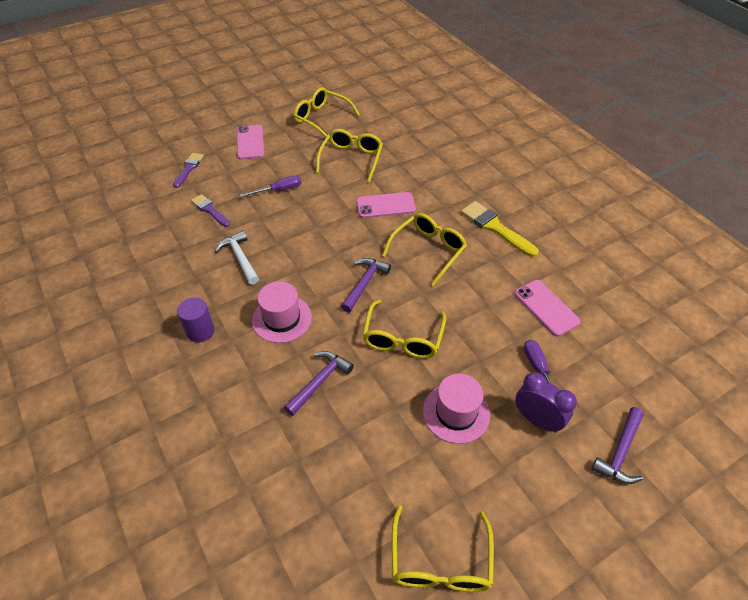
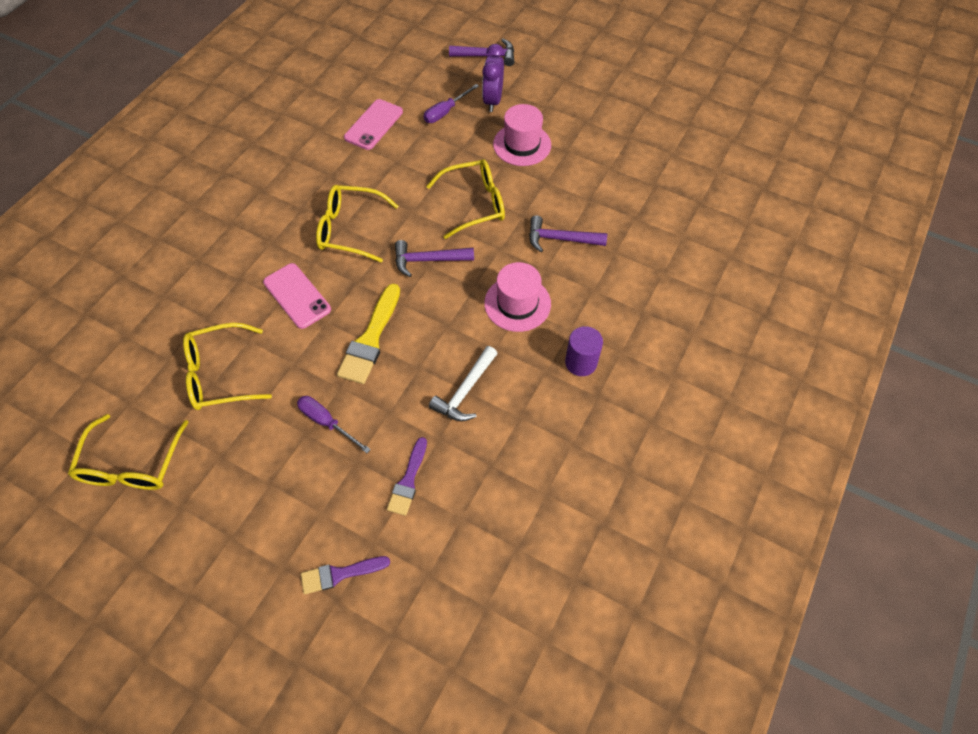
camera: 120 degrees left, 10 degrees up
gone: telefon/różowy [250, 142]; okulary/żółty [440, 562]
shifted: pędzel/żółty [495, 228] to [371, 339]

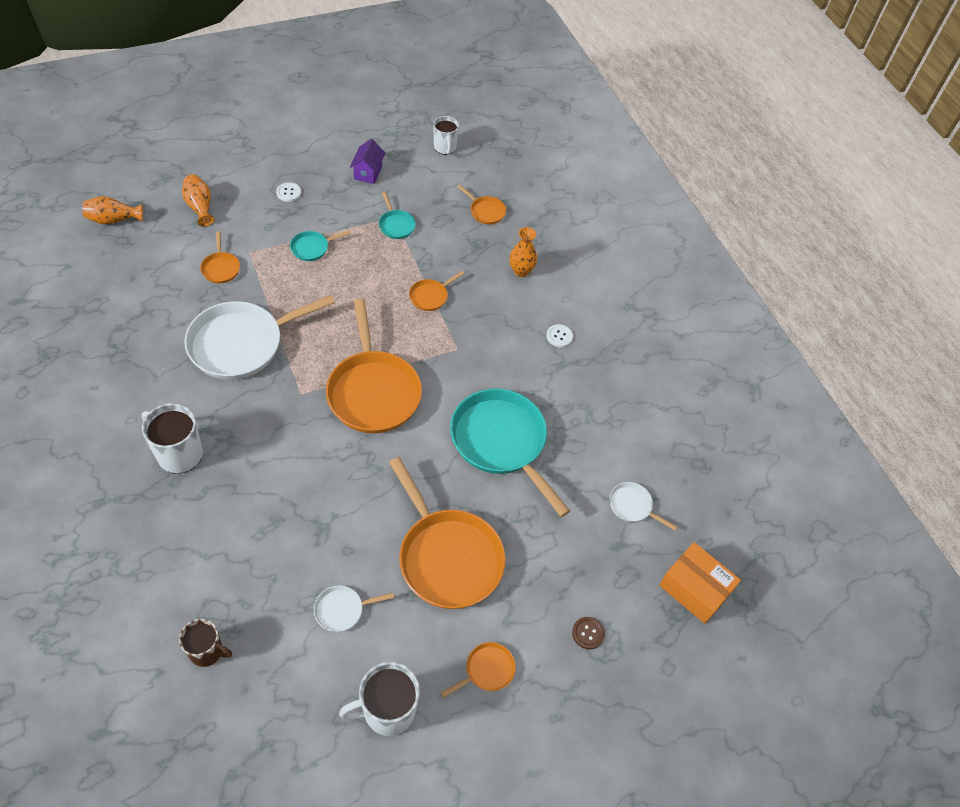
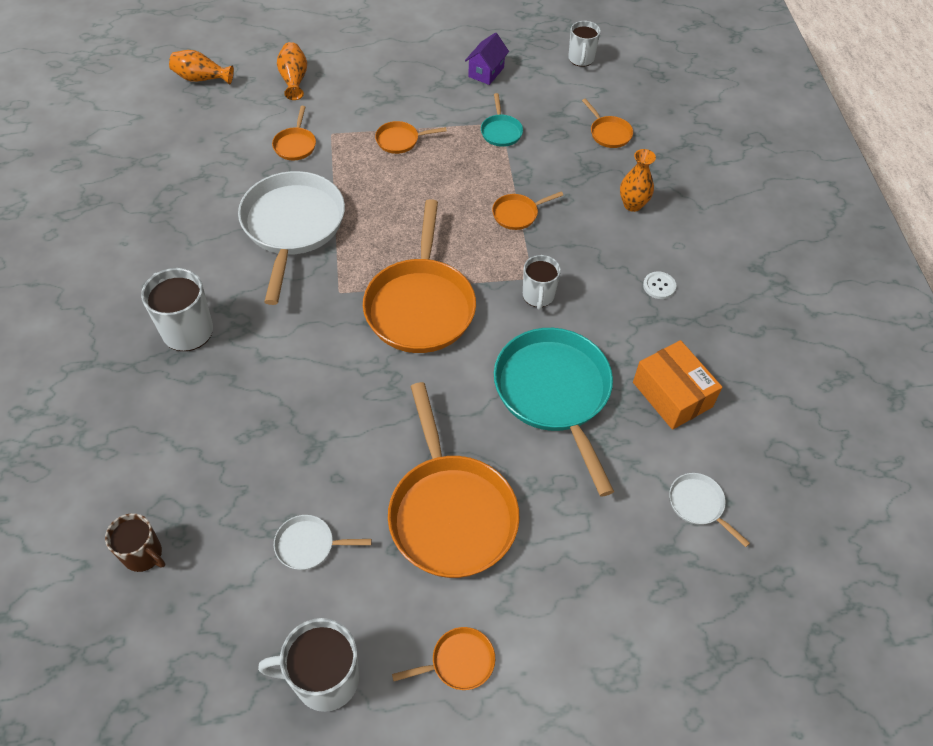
camera: 20 degrees right, 0 degrees up
gone: guzik/biały [288, 193]; guzik/brązowy [588, 633]
new: kubek/biały [538, 296]
shifted: pudełko/pomarańczowy [695, 589] to [672, 394]
repainted: patelnia/turkusowy [312, 248] to patelnia/pomarańczowy [400, 140]
rotated: patelnia/biały [242, 343] = [292, 227] 105 degrees clockwise

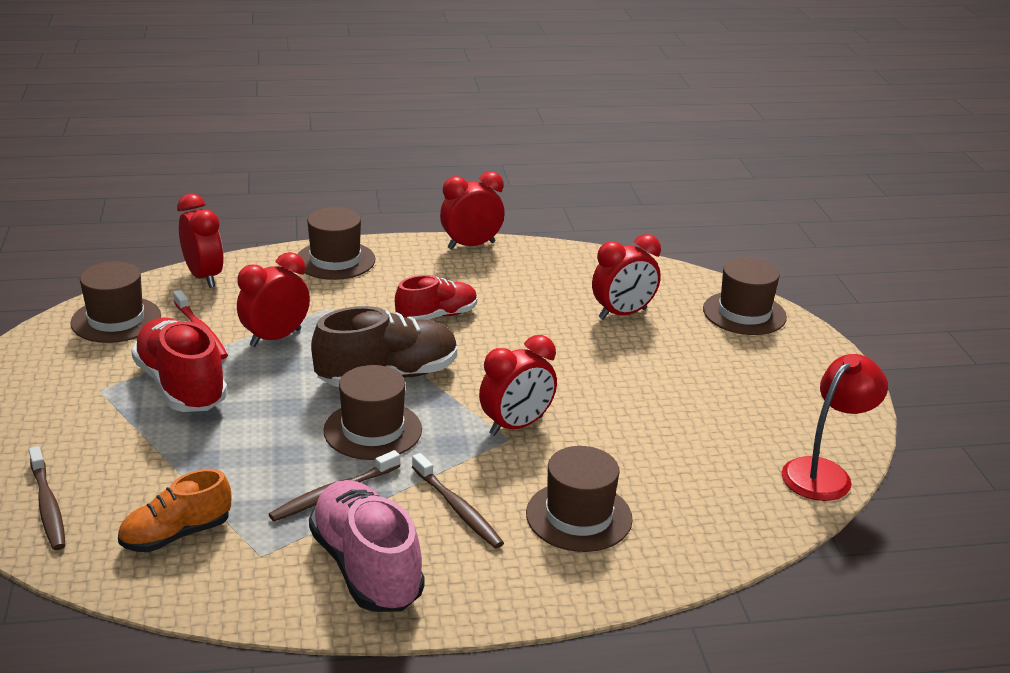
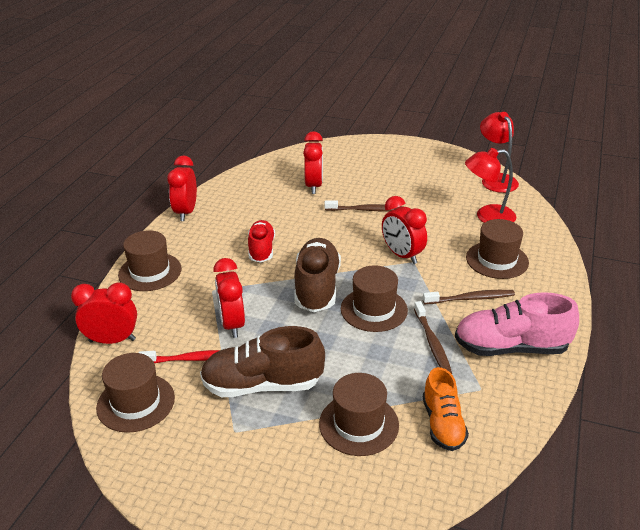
camera: 60 degrees left, 5 degrees up
new: lampka/czerwony [487, 216]
shifted: kapelusz/brązowy [744, 313] to [359, 424]; szczoteczka do zębów/brązowy [48, 506] to [366, 210]
repainted: but/czerwony [181, 386] to but/brązowy [262, 385]
rotated: budzik/czerwony [516, 426] = [402, 255] 150 degrees clockwise

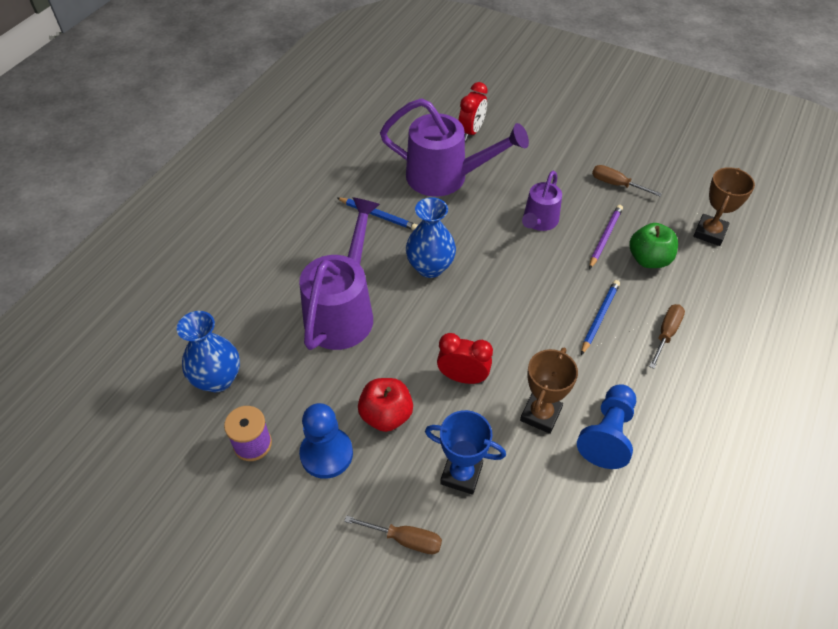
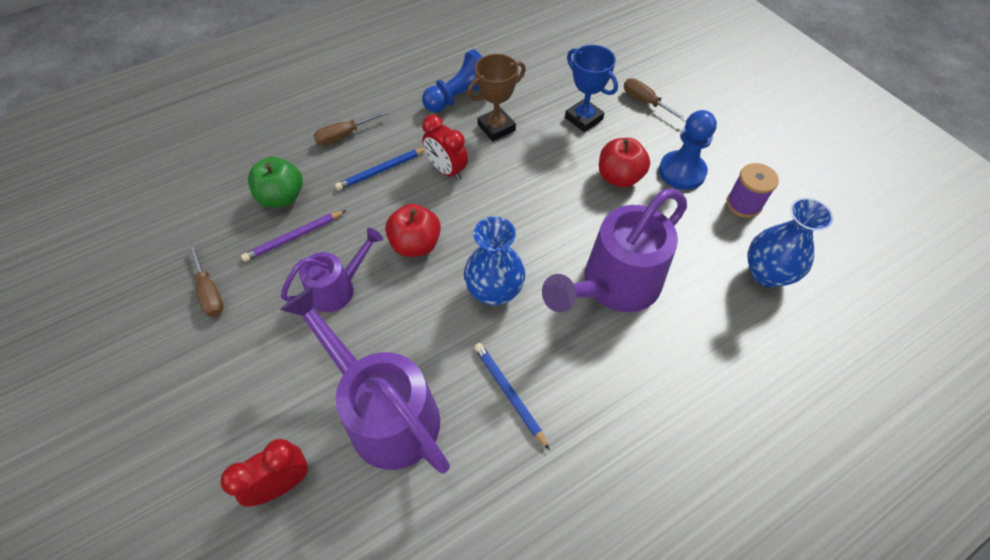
camera: 150 degrees left, 5 degrees up
gone: puchar/brązowy [709, 233]
new: jabłko/czerwony [416, 244]
shifted: budzik/czerwony [463, 377] to [447, 170]

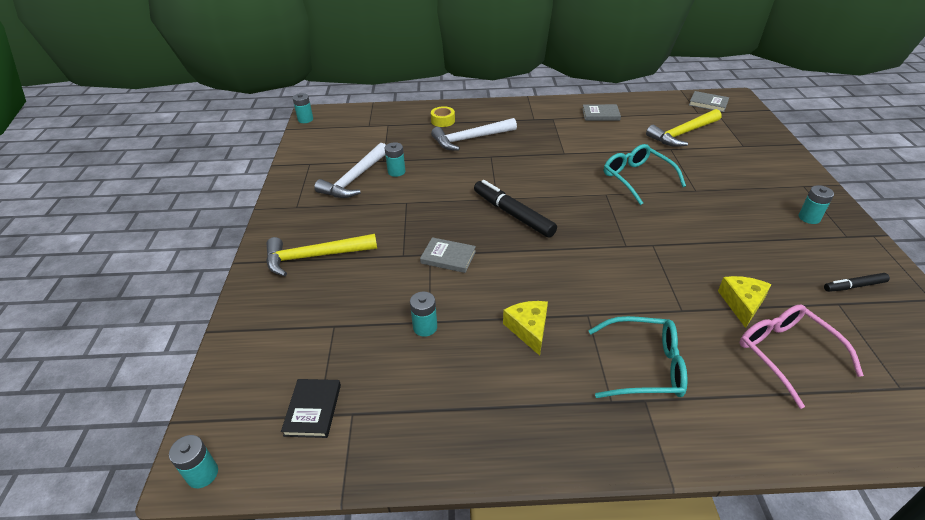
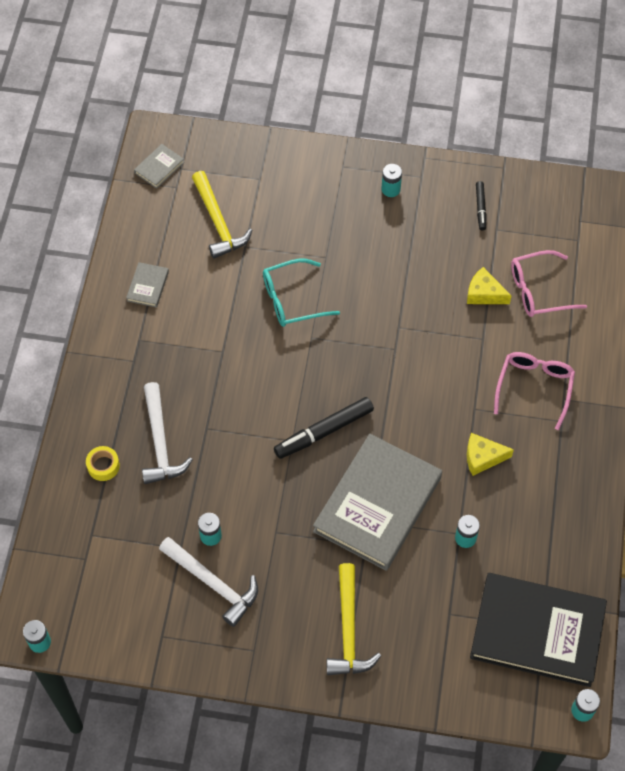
camera: 80 degrees left, 20 degrees up
repainted: okulary/turkusowy [644, 366] to okulary/różowy [534, 388]
scaled: książka/szary [448, 257] = [377, 504] x2.48; książka/czarny [313, 410] = [537, 632] x2.48

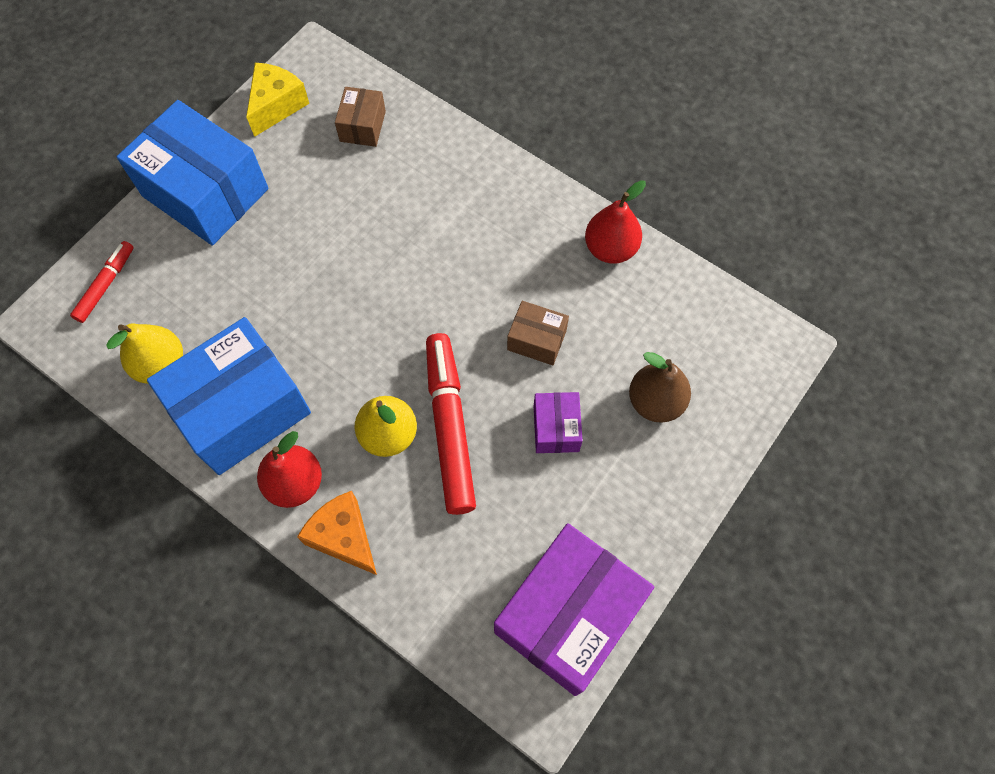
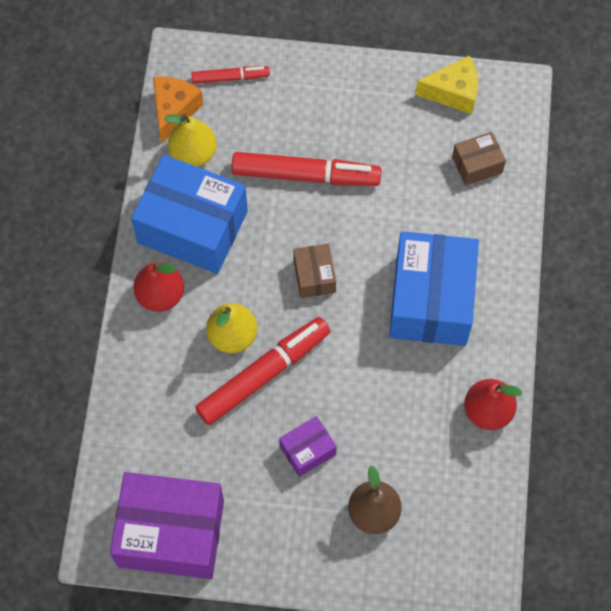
camera: 60 degrees right, 0 degrees up
new: flamaster/czerwony [306, 175]
shifted: ser/pomarańczowy [344, 537] to [174, 110]; pudełko/brązowy [536, 340] to [314, 276]; pudełko/niebieski [205, 192] to [431, 300]

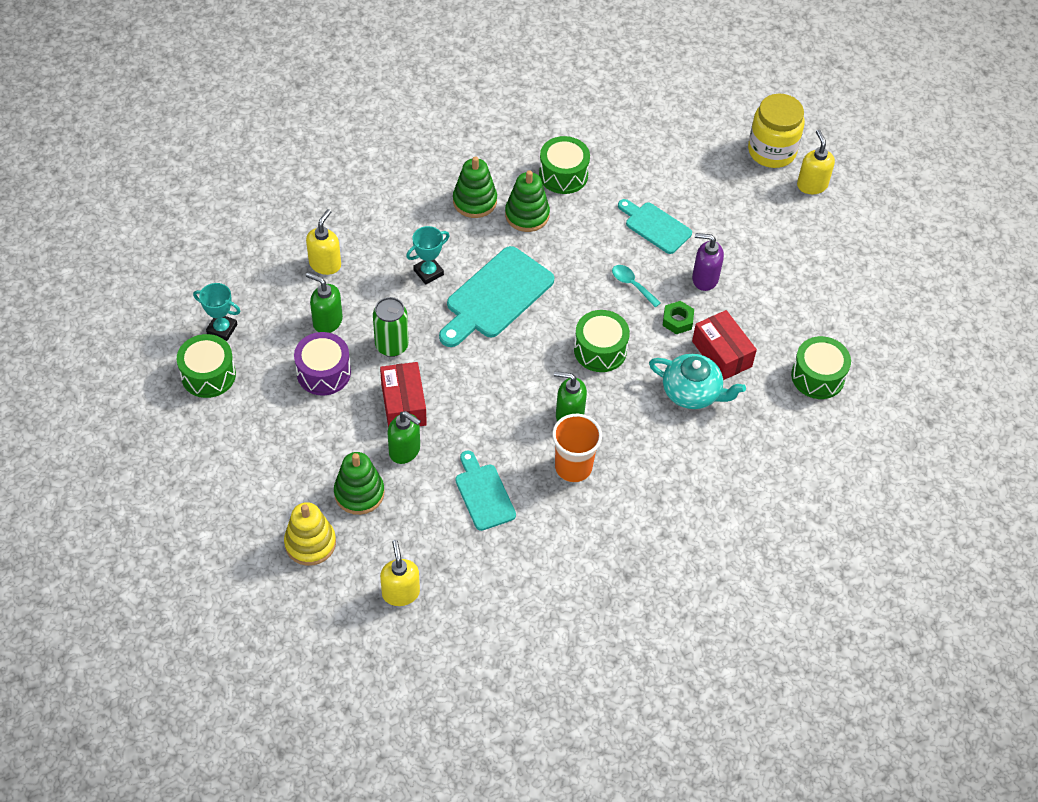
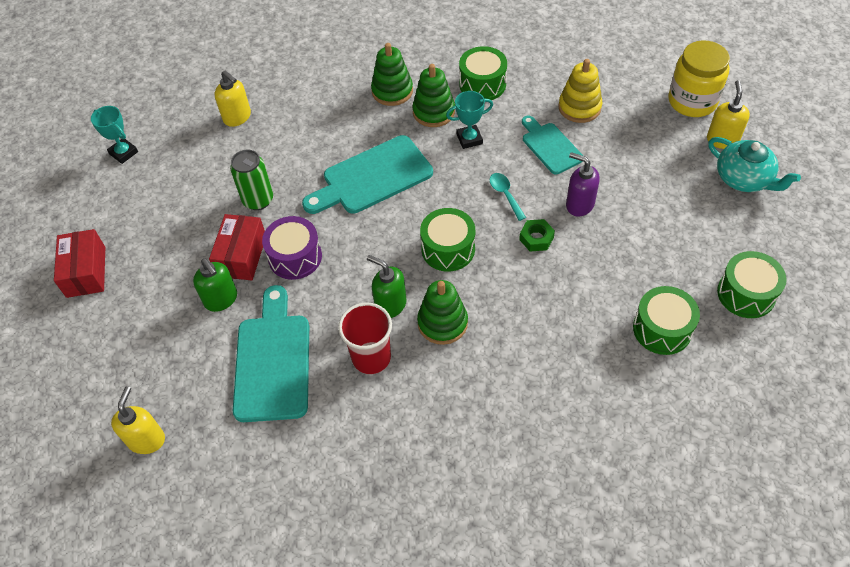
camera: 25 degrees right, 0 degrees up
gone: dozownik mydła/zielony [327, 321]
shifted: pudełko/czerwony [721, 354] to [86, 272]; bęben/fioletowy [323, 373] to [295, 257]; zabawka nakładanka/zielony [359, 493] to [442, 323]; puchar/turkusowy [428, 272] to [469, 139]; zabawka nakładanka/żółty [310, 543] to [579, 107]; imbryk/turkusowy [692, 392] to [744, 179]; bęben/zielony [208, 375] to [746, 294]
repainted: szklanka/pomarańczowy [573, 467] to szklanka/czerwony [371, 358]
rotated: dozownik mydła/żółty [325, 264] = [237, 117] 90 degrees clockwise
scaled: deska do krojenia/turkusowy [483, 494] = [273, 361] x1.64

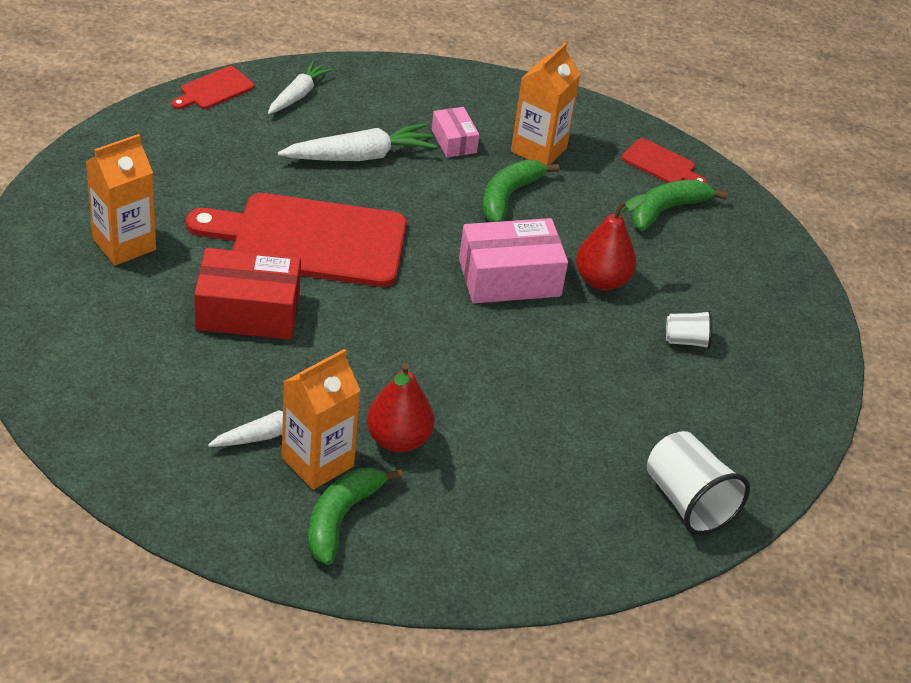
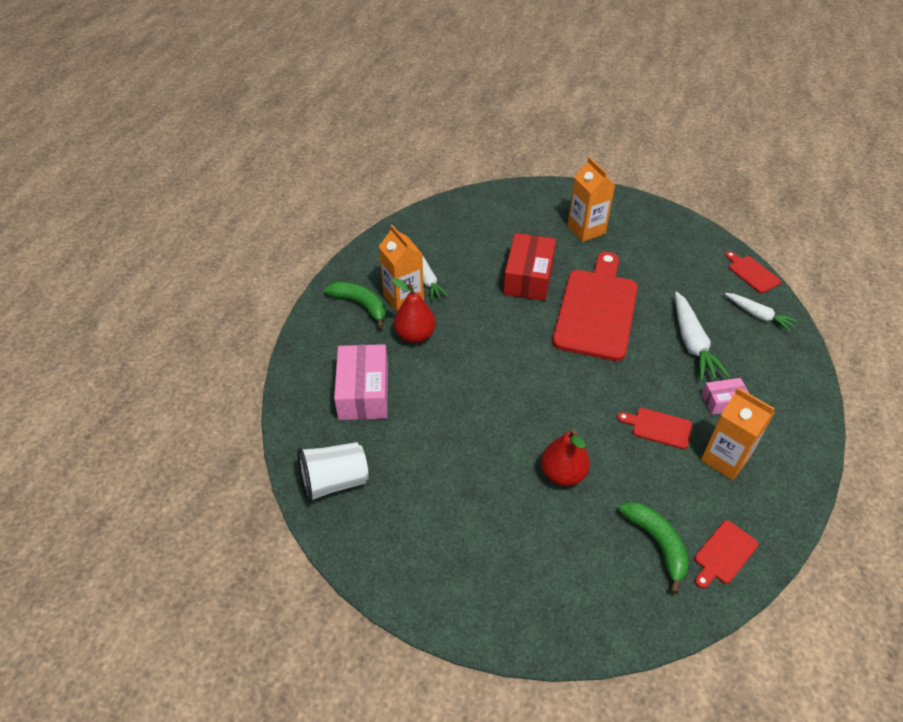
camera: 105 degrees right, 5 degrees up
gone: szklanka/biały [686, 341]
shifted: pudełko/różowy [509, 278] to [363, 392]
swapped: banan/zielony [508, 196] to deska do krojenia/czerwony [658, 428]

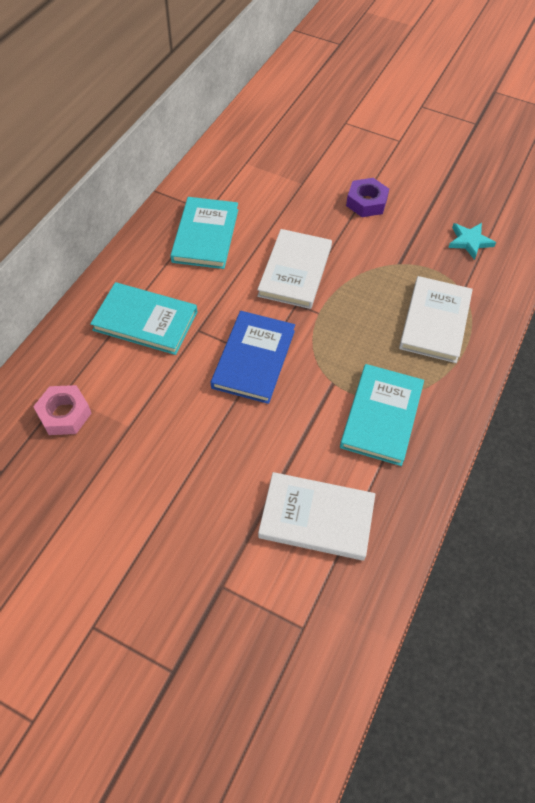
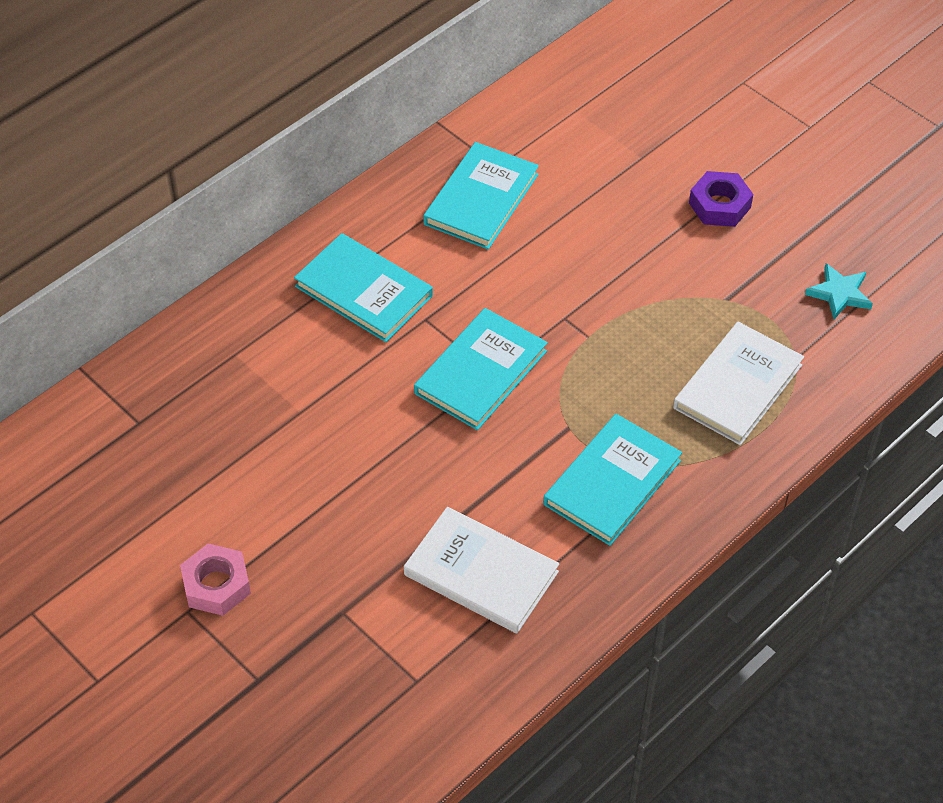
camera: 20 degrees right, 5 degrees down
gone: książka/biały [295, 271]
shifted: nakrętka/różowy [64, 414] to [216, 585]
repainted: książka/niebieski [253, 359] to książka/turkusowy [481, 372]

